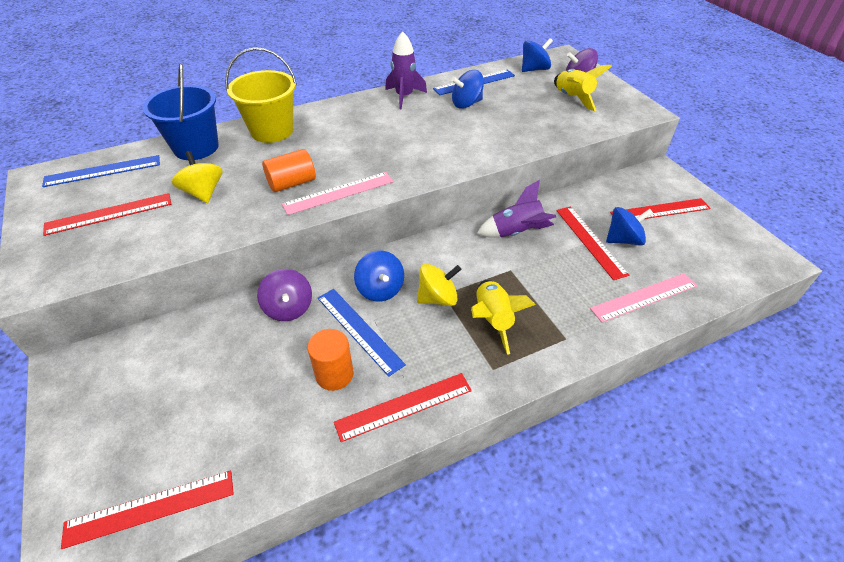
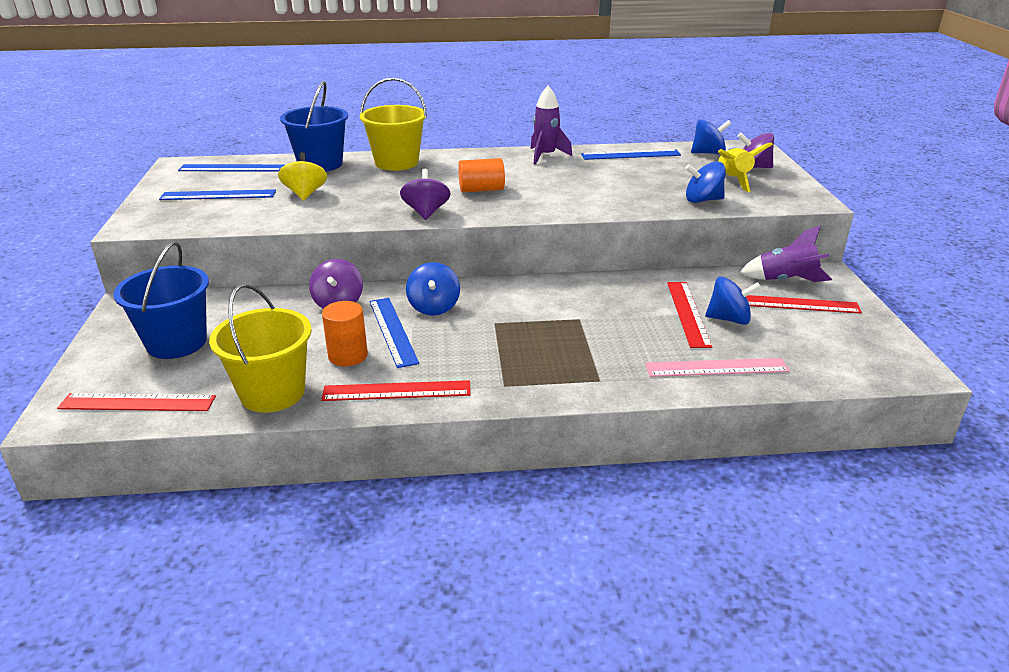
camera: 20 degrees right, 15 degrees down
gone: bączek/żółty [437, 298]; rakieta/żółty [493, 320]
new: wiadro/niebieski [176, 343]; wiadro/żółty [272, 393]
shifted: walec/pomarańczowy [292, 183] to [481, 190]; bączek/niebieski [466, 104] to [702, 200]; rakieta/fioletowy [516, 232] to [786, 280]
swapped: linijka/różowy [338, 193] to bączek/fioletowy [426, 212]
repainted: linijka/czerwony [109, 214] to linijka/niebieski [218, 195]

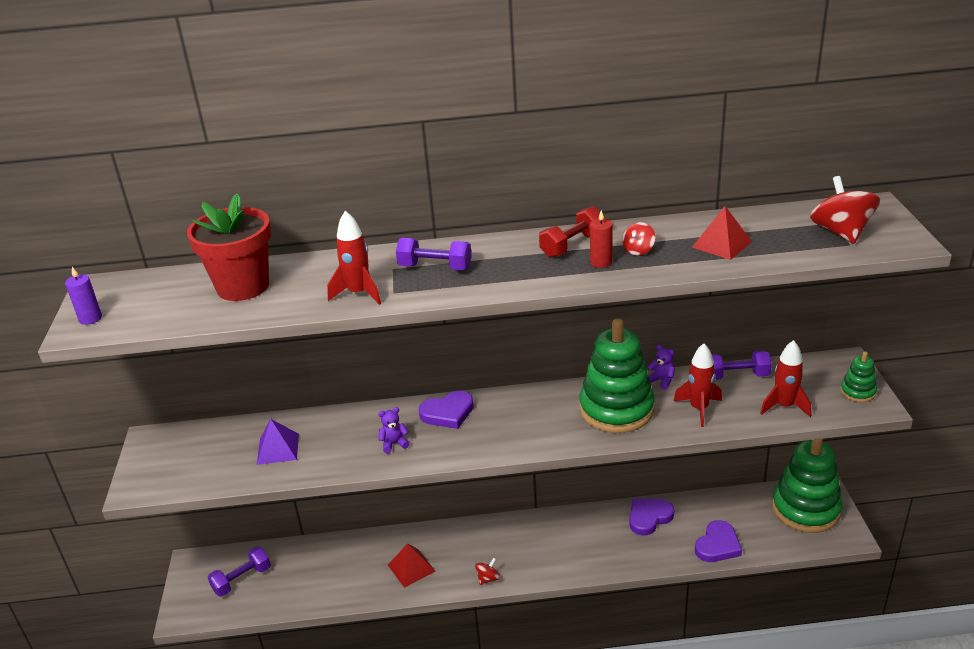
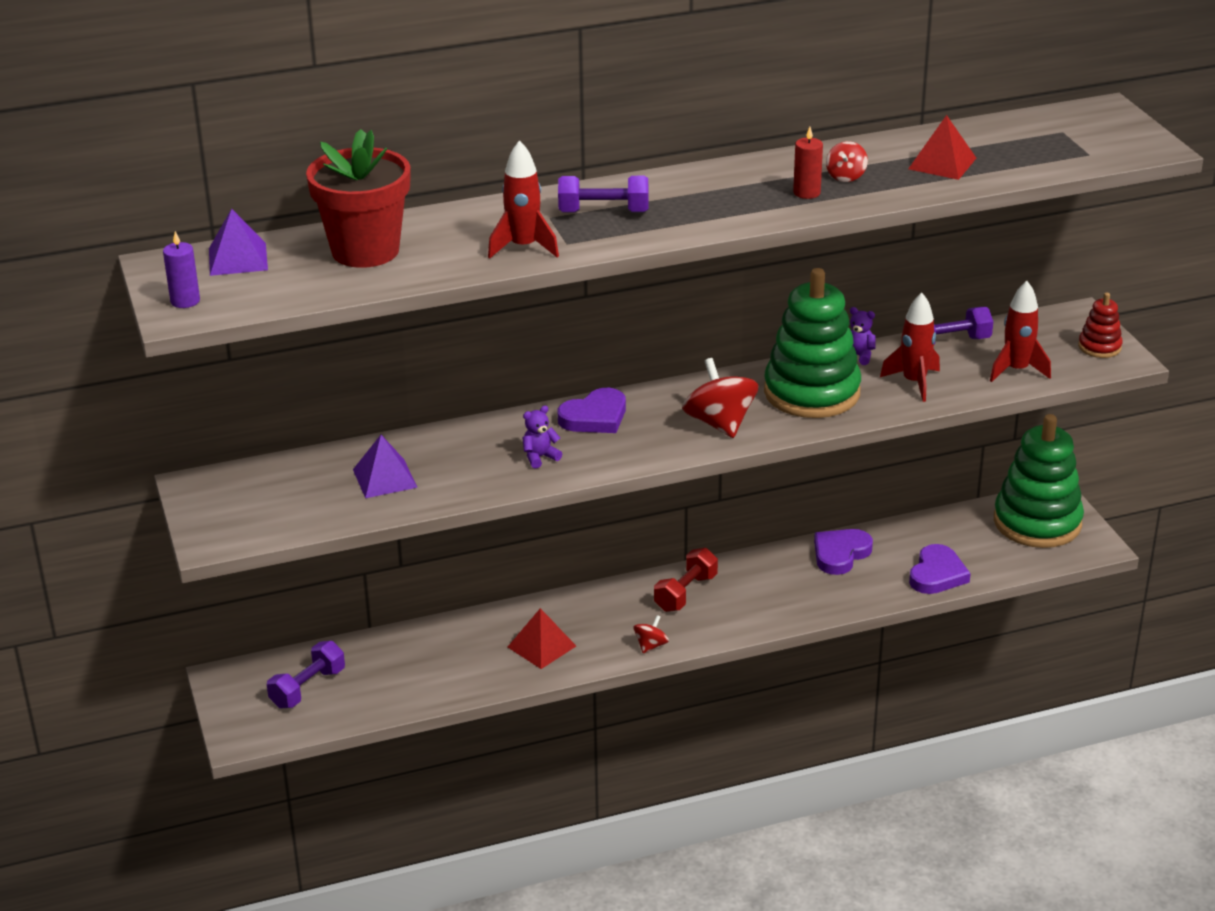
camera: 15 degrees left, 0 degrees up
new: piramida/fioletowy [238, 259]
shifted: hantel/czerwony [572, 245] to [685, 593]; bączek/czerwony [841, 232] to [720, 423]
repainted: zabawka nakładanka/zielony [857, 392] to zabawka nakładanka/czerwony [1099, 347]

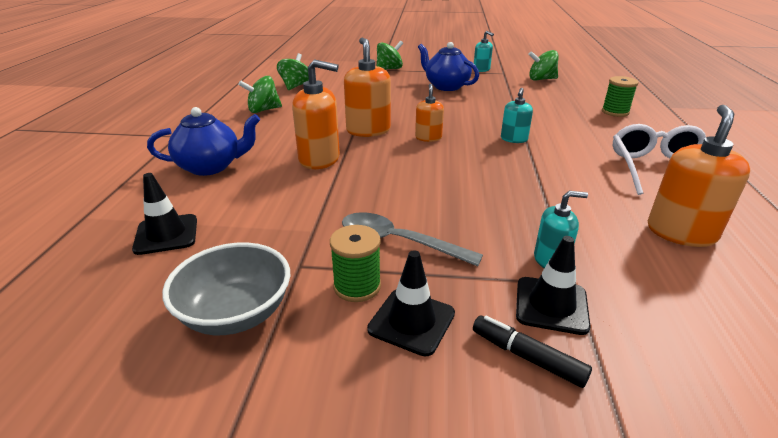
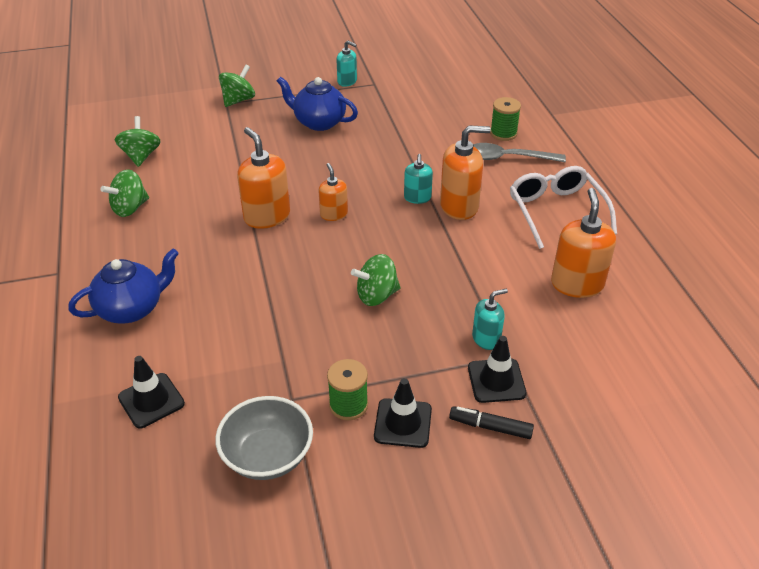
camera: 20 degrees left, 10 degrees up
shifted: bączek/zielony [541, 79] to [376, 295]; dozownik mydła/pomarańczowy [320, 159] to [459, 206]; łyżka/szary [398, 242] to [508, 158]

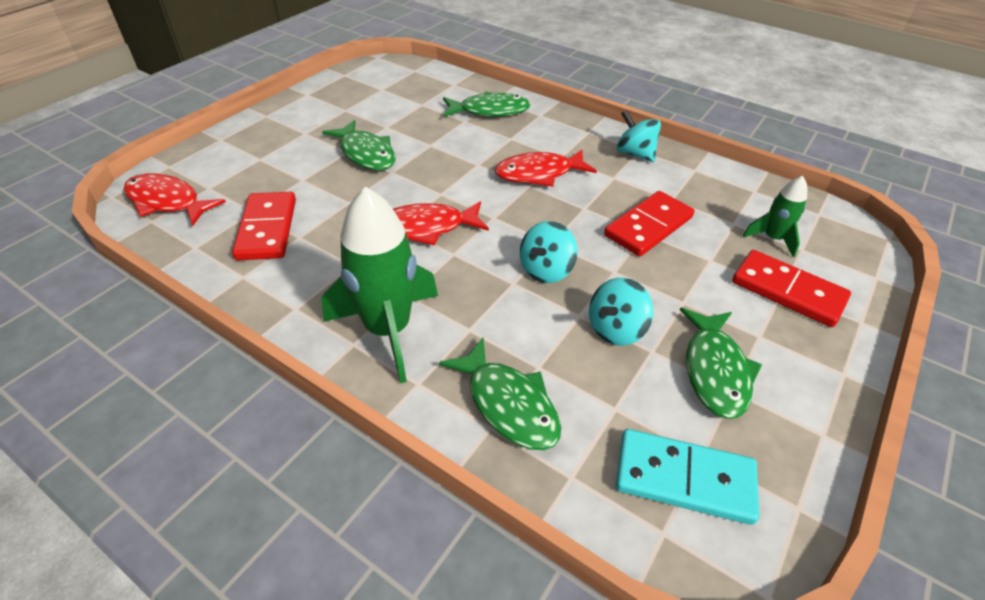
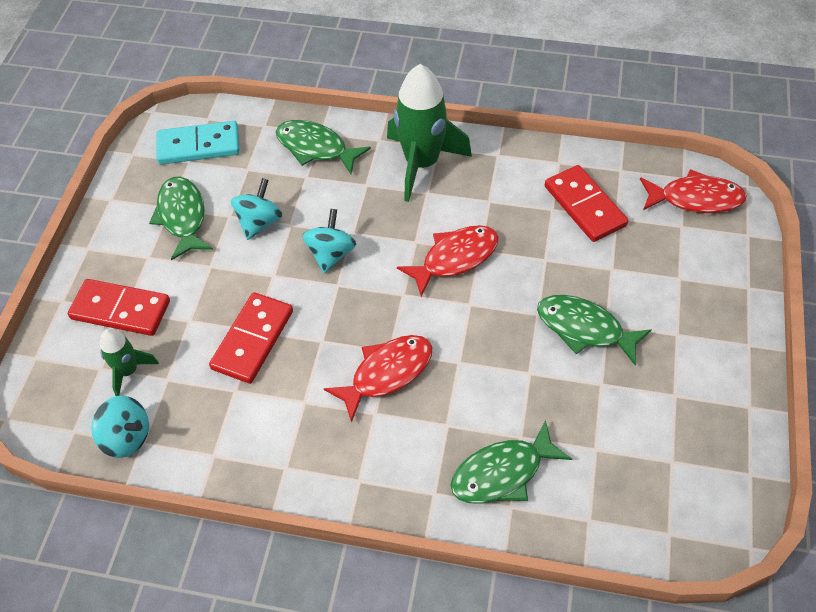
camera: 160 degrees right, 10 degrees up
shifted: bączek/turkusowy [635, 154] to [127, 437]

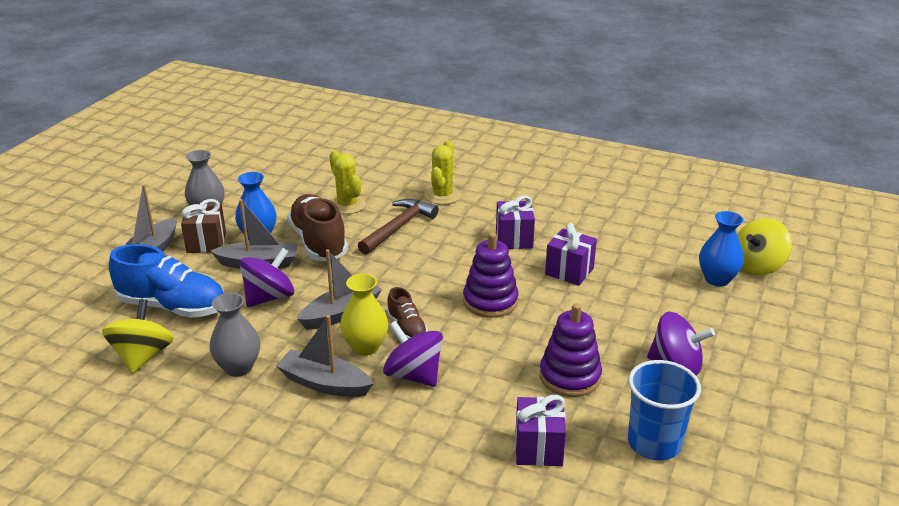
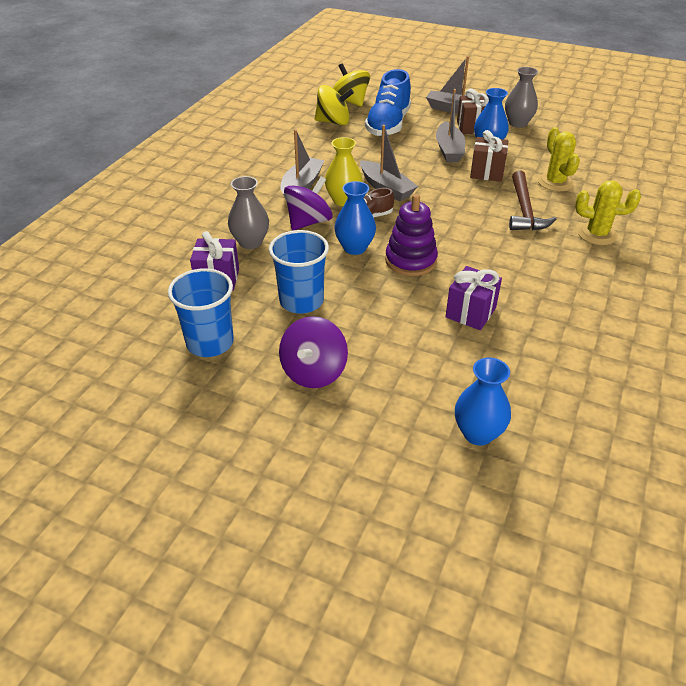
camera: 90 degrees right, 10 degrees up
gone: bączek/fioletowy [269, 297]; prezent/fioletowy [514, 239]
new: wazon/niebieski [354, 248]
shifted: wazon/szary [238, 367] to [250, 242]; bączek/żółty [757, 266] to [350, 101]
swapped: zabawka nakładanka/fioletowy [570, 376] to szklanka/niebieski [301, 301]; but/brązowy [318, 242] to prezent/brązowy [487, 172]
rotated: młotek/brązowy [398, 227] = [524, 210] 60 degrees clockwise; kaktus/żółty [347, 205] = [555, 182] 75 degrees counterclockwise

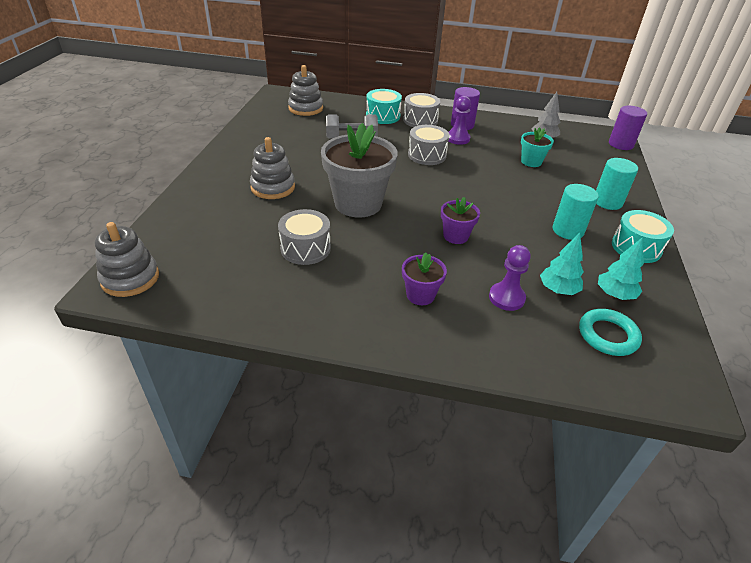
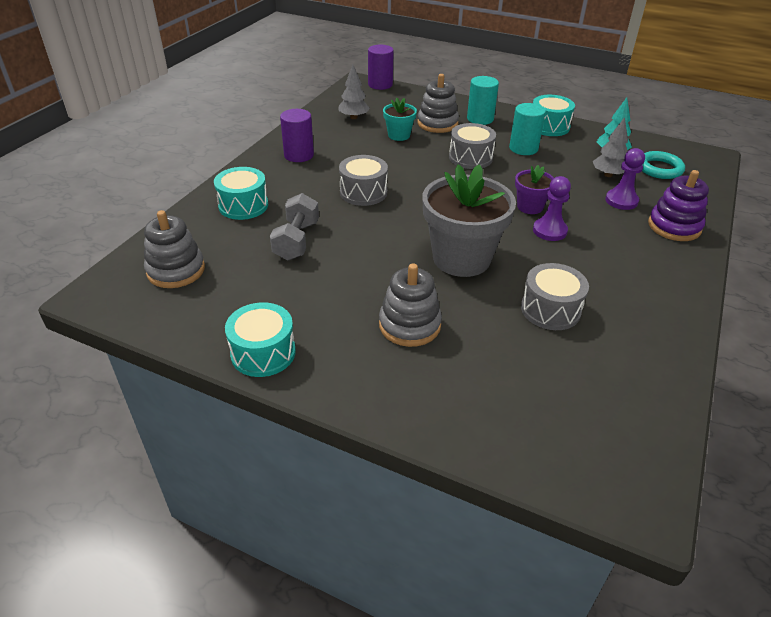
camera: 75 degrees left, 0 degrees up
gone: doniczka/fioletowy [420, 295]
new: bęben/turkusowy [263, 353]; zabawka nakładanka/fioletowy [674, 226]
shifted: zabawka nakładanka/szary [130, 278] to [437, 123]; bęben/szary [420, 120] to [470, 158]; pionek/fioletowy [457, 138] to [549, 231]
repainted: drzewko/turkusowy [558, 290] to drzewko/szary [608, 175]

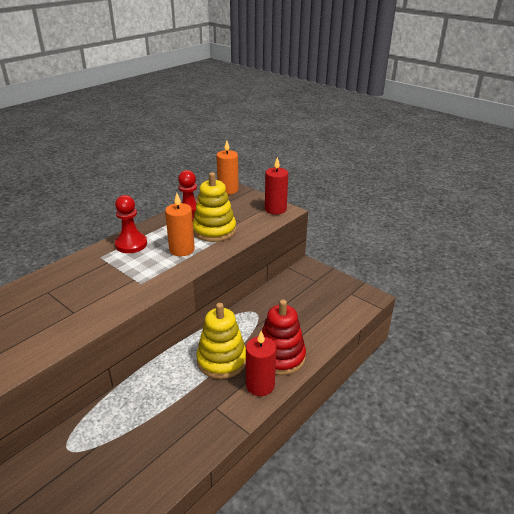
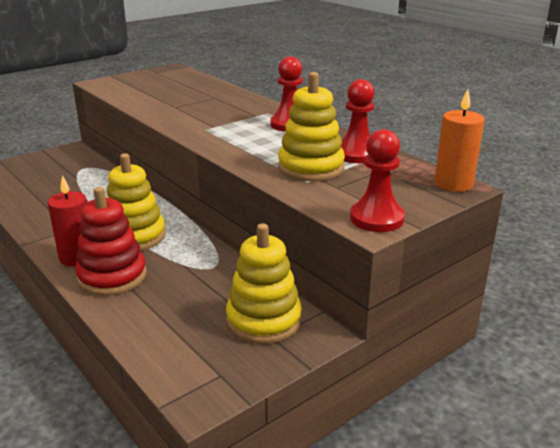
camera: 100 degrees right, 5 degrees down
gone: świeca/pomarańczowy [182, 250]
new: zabawka nakładanka/żółty [264, 320]
swapped: świeca/czerwony [275, 209] to pionek/czerwony [376, 218]

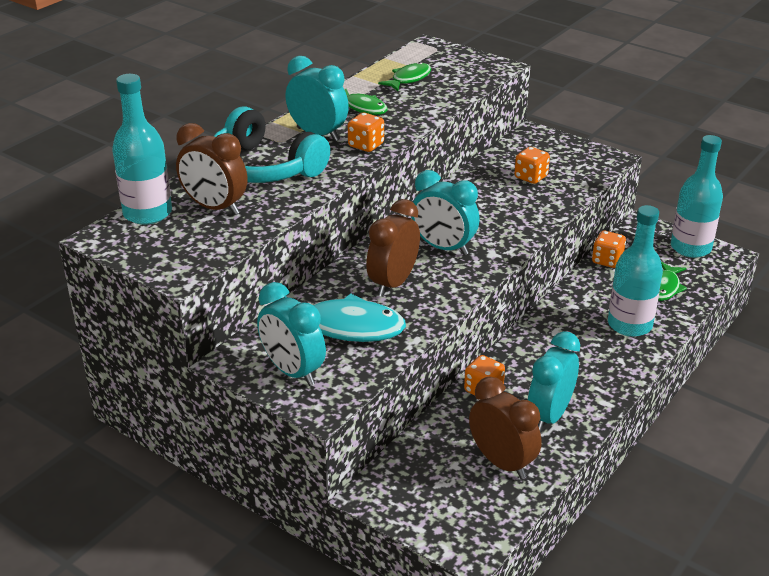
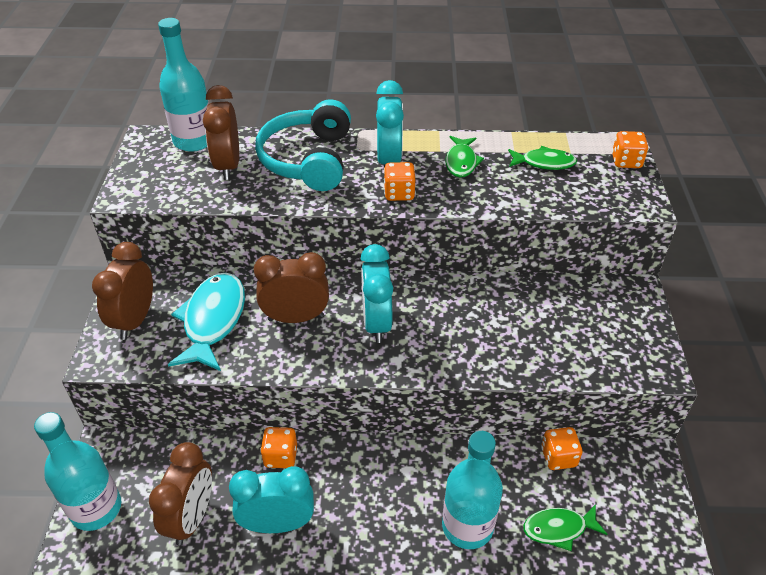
camera: 55 degrees right, 10 degrees up
shifted: butelka/turkusowy [690, 248] to [96, 508]; kostka do gry/pomarańczowy [531, 177] to [626, 161]
repainted: budzik/turkusowy [293, 371] to budzik/brązowy [135, 320]
rotated: ryba/turkusowy [346, 327] = [213, 320] 150 degrees counterclockwise

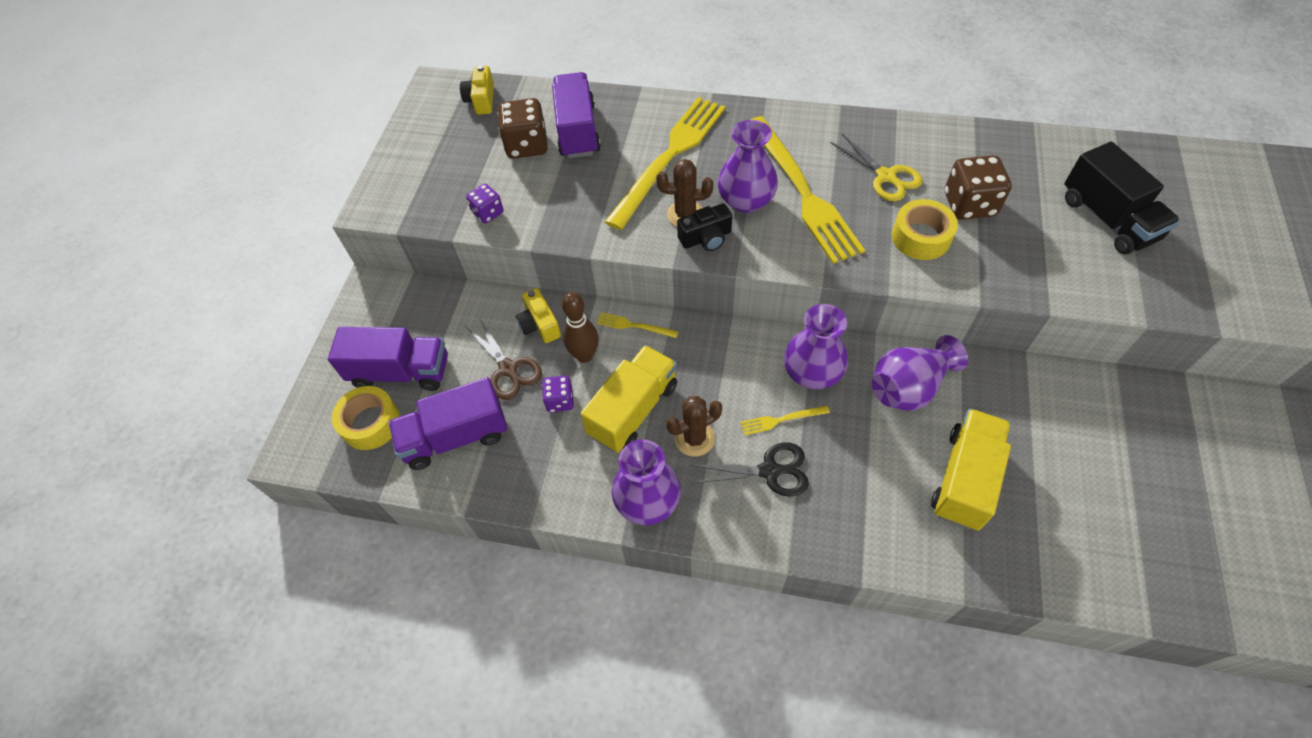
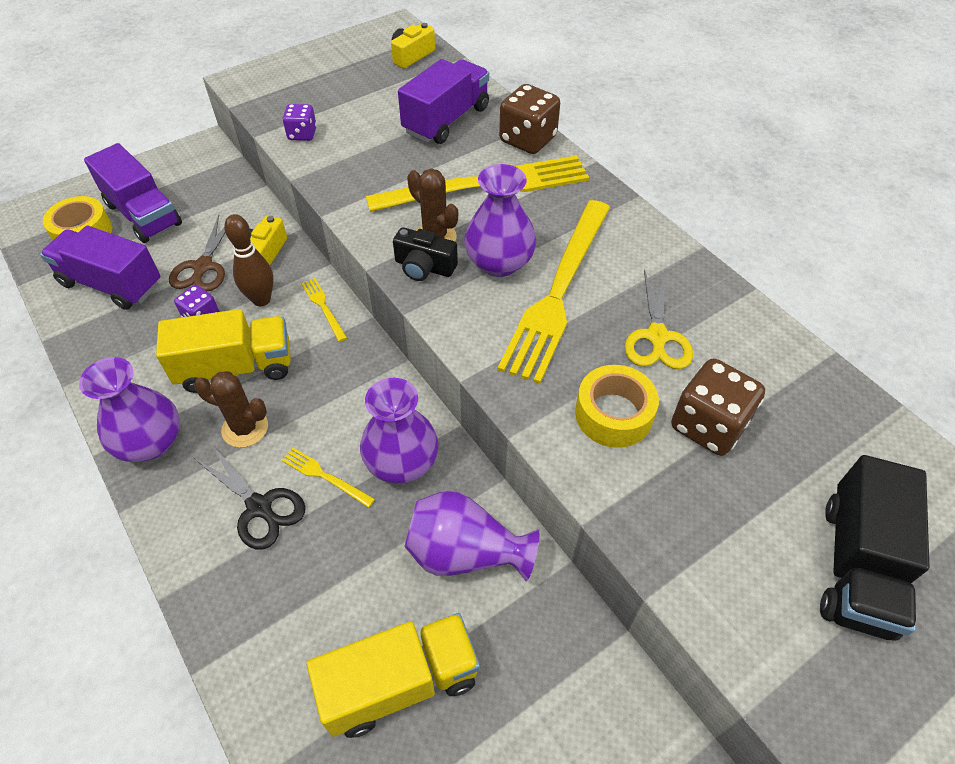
camera: 40 degrees right, 5 degrees down
shifted: kostka do gry/brązowy [527, 145] to [527, 140]

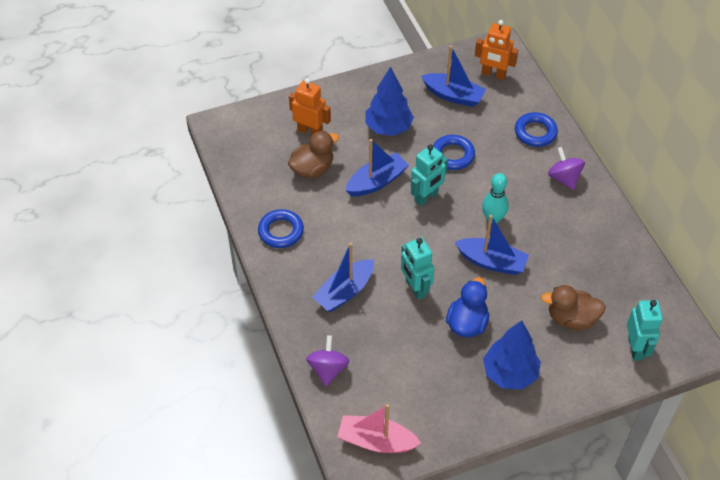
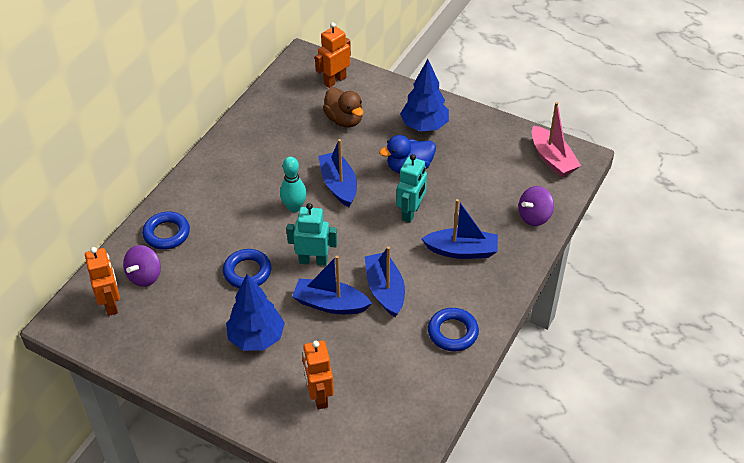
camera: 130 degrees left, 5 degrees down
gone: kaczka/brązowy [312, 169]
shifted: bączek/fioletowy [564, 178] to [145, 276]; łódka/niebieski [453, 95] to [385, 290]
repainted: robot/turkusowy [635, 348] to robot/pomarańczowy [334, 80]

